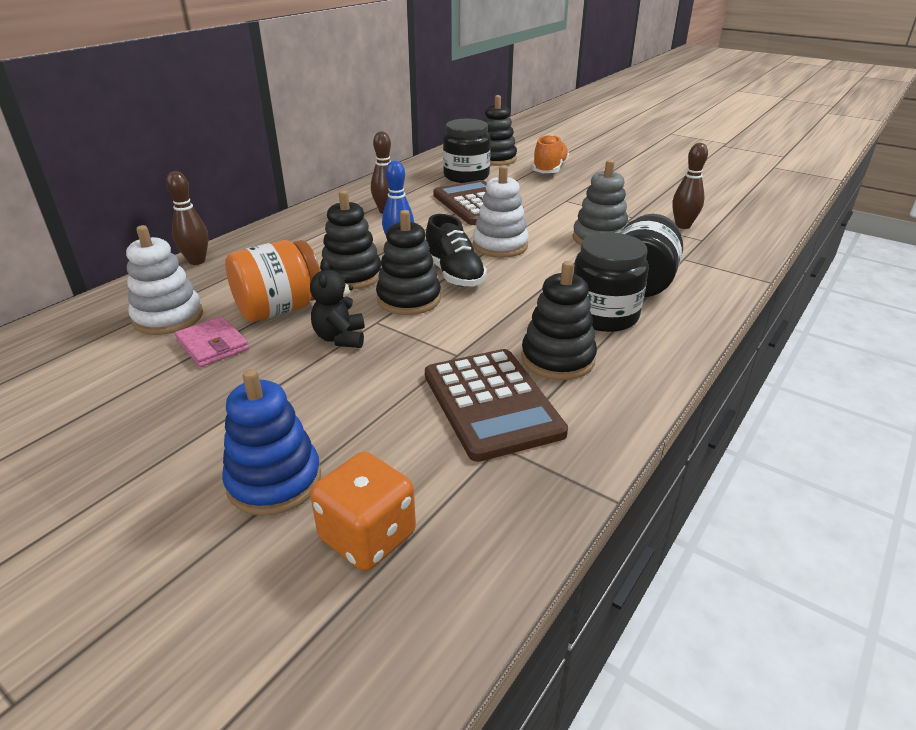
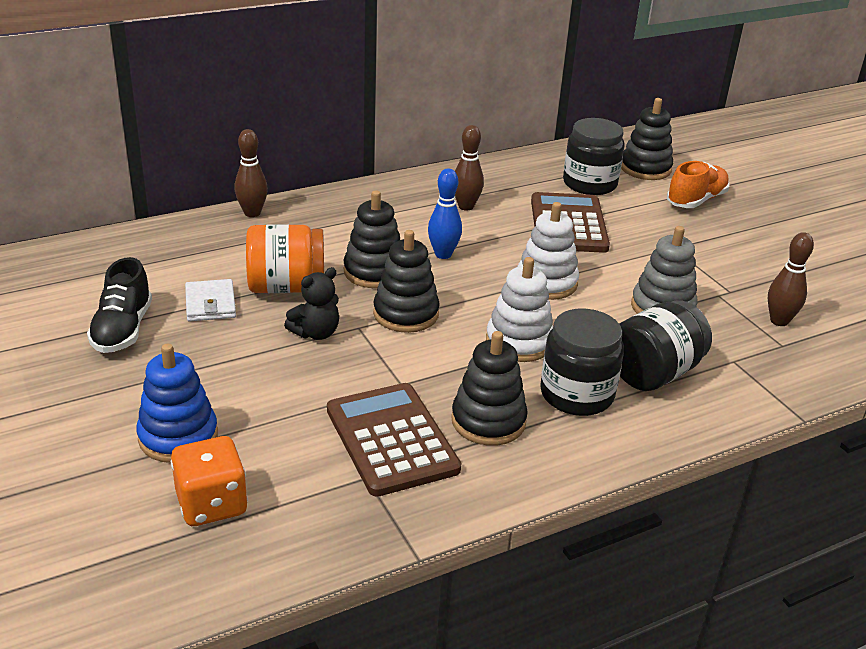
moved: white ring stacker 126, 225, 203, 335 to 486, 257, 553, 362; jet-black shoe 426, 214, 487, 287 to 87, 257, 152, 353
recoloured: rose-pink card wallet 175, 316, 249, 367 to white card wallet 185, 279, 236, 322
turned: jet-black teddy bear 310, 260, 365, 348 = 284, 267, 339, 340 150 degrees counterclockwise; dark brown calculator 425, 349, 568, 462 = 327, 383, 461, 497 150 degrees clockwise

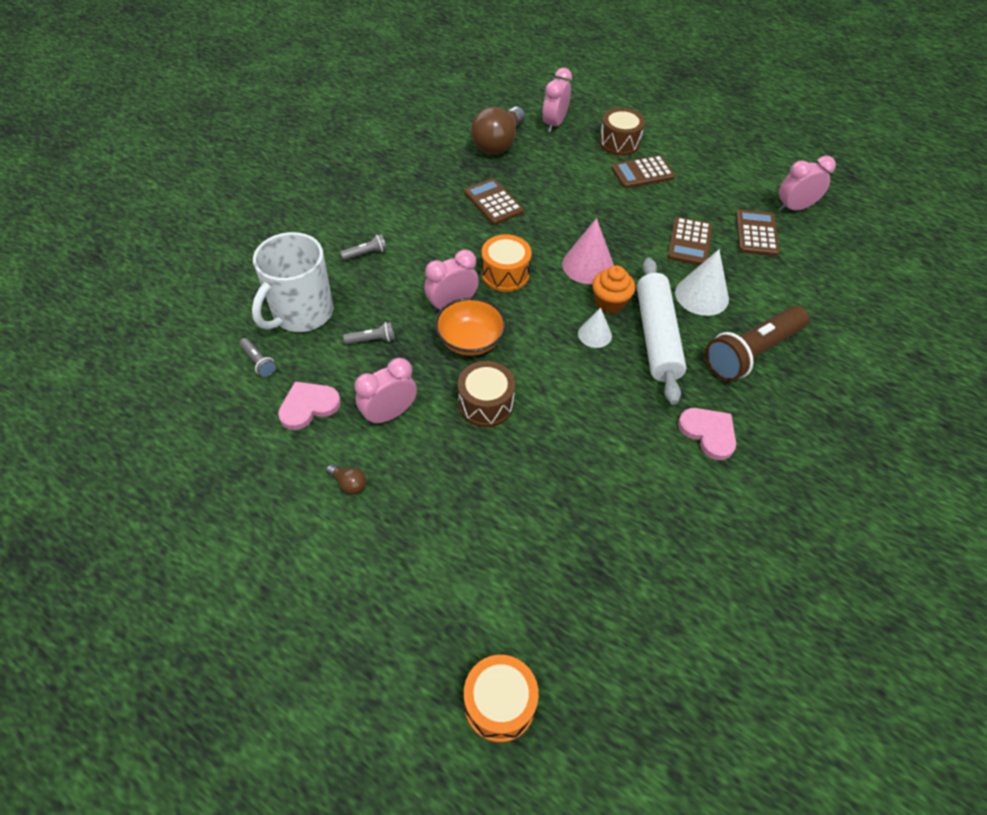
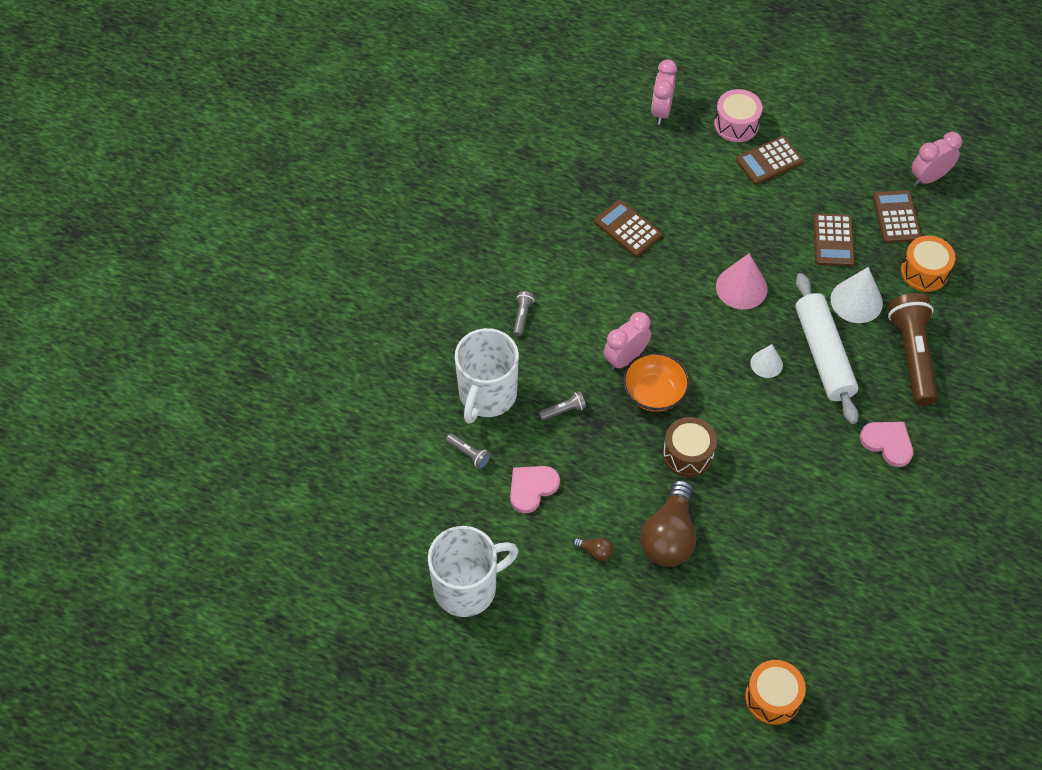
removed: rose-pink alarm clock 355, 357, 417, 426; orange-coloured muffin 592, 265, 635, 314
added: white coffee mug 428, 526, 519, 617
moved: dark brown bulb 471, 107, 525, 155 to 640, 480, 696, 567; orange-coloured snare drum 481, 234, 531, 292 to 901, 236, 956, 292
recoloured: dark brown snare drum 599, 108, 645, 156 to rose-pink snare drum 714, 89, 762, 142
turned: gray pocket torch 340, 234, 387, 260 = 513, 291, 535, 337 45 degrees counterclockwise; dark brown pocket torch 705, 306, 809, 382 = 888, 293, 938, 406 135 degrees clockwise

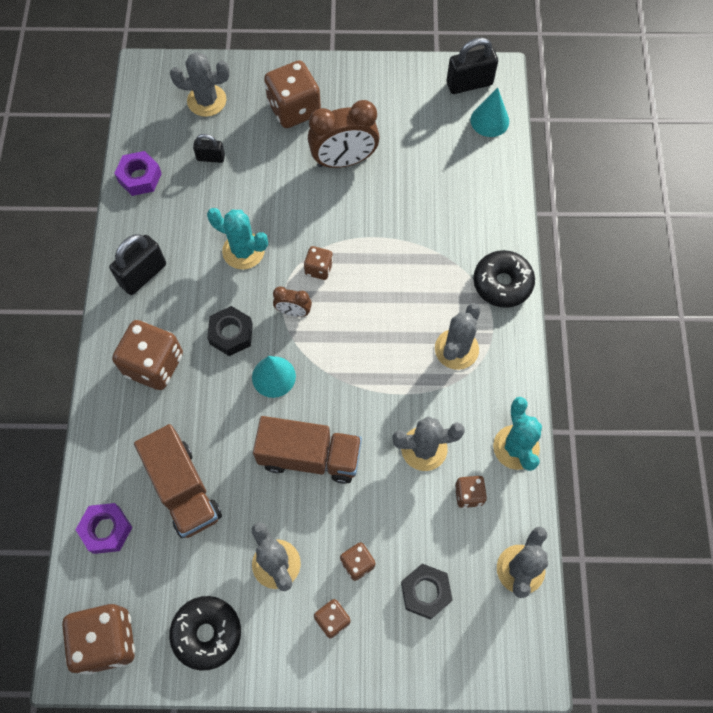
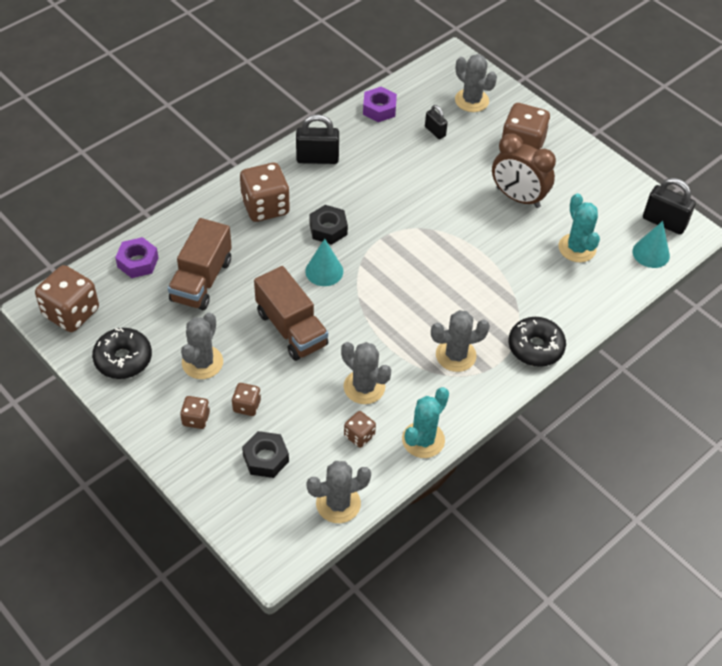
removed: dark brown alarm clock 273, 286, 312, 317; dark brown die 304, 246, 333, 280
moved: turquoise prickly plant 207, 208, 268, 270 to 559, 193, 600, 262

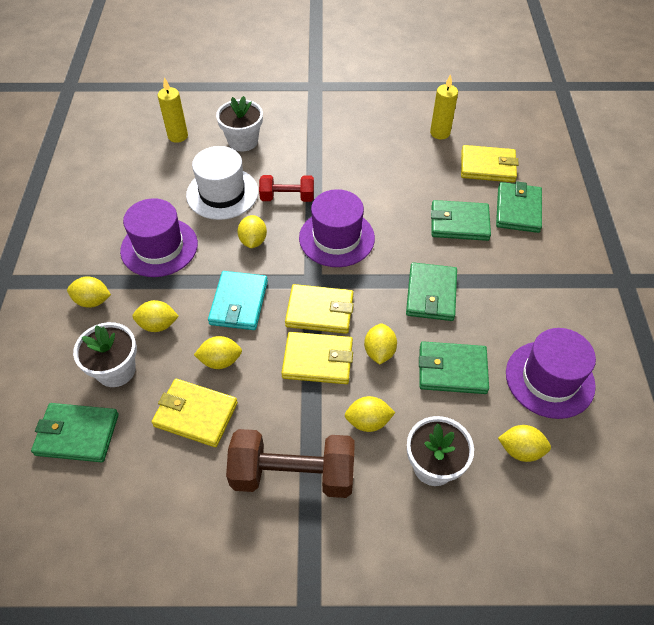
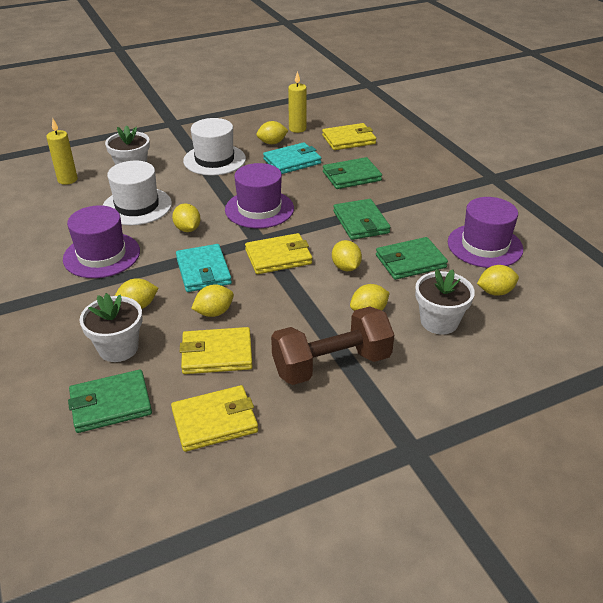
removed: red dumbbell 259, 175, 314, 202; emerald card wallet 496, 181, 542, 233
added: white tall hat 183, 118, 246, 176; turquoise card wallet 263, 142, 322, 174
moved: golden lemon 67, 276, 111, 308 to 256, 121, 288, 144; golden card wallet 282, 332, 353, 384 to 171, 385, 258, 452

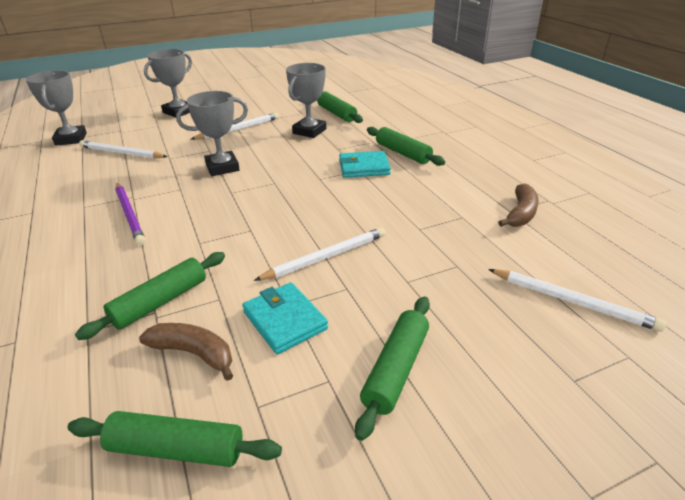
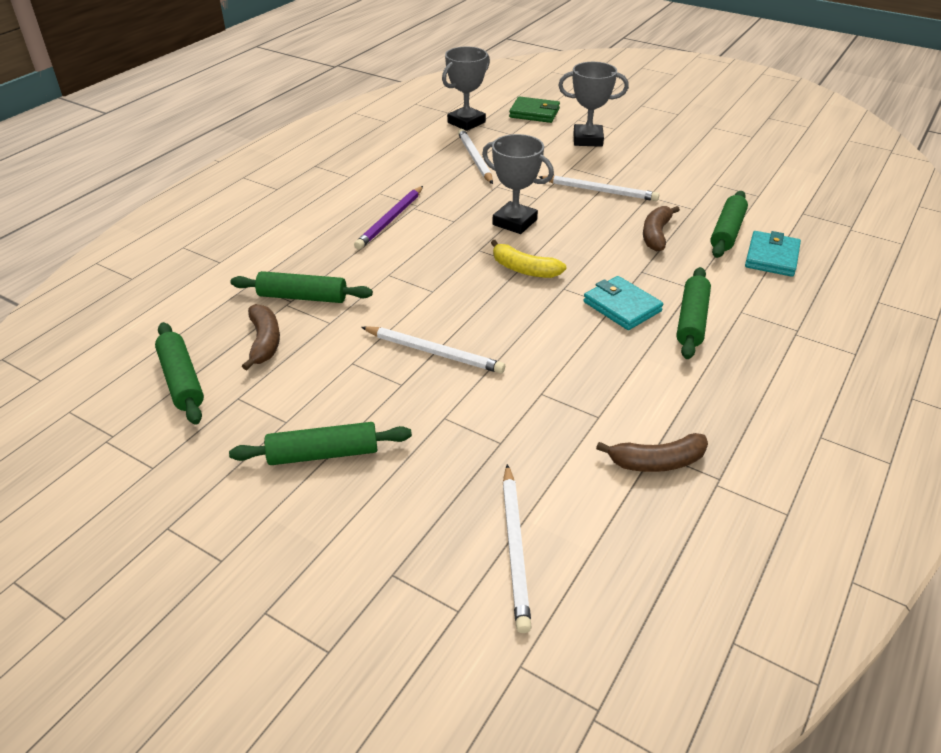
added: golden banana fruit 491, 240, 567, 278; emerald card wallet 509, 96, 560, 123
moved: turquoise card wallet 242, 282, 328, 354 to 745, 231, 801, 277
replaced: gray award cup 286, 63, 326, 138 to dark brown banana fruit 643, 206, 680, 251

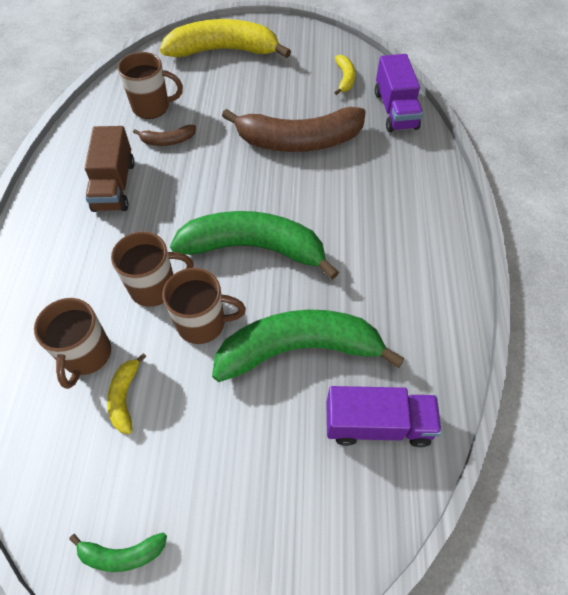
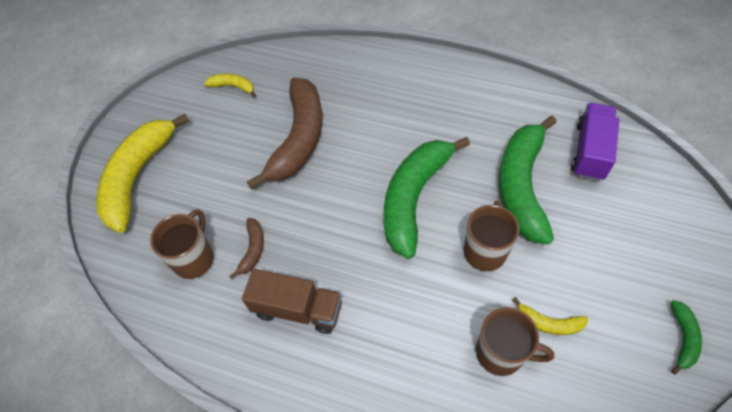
removed: dark brown coffee mug 111, 232, 194, 307; purple toy truck 375, 54, 423, 132

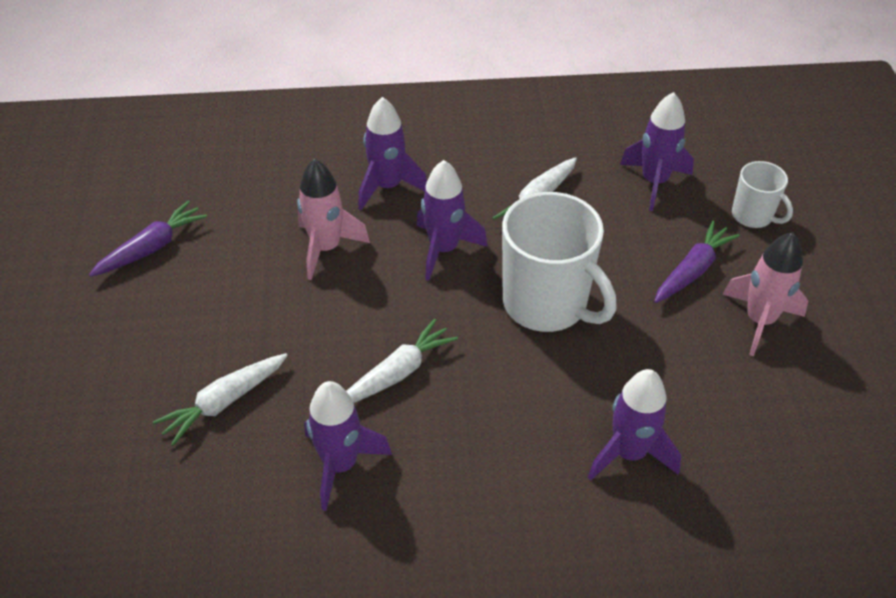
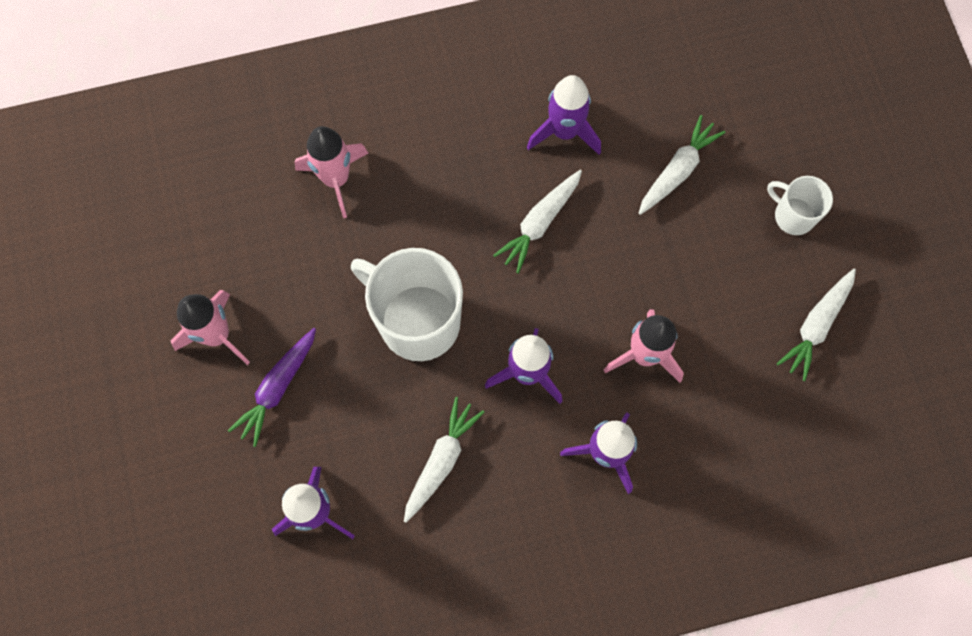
moved: white coffee mug 732, 161, 793, 228 to 767, 176, 833, 235
recoloured: purple toy carrot 89, 201, 207, 277 to white toy carrot 777, 269, 856, 381; purple rocket 588, 369, 681, 481 to rose-pink rocket 295, 126, 368, 218

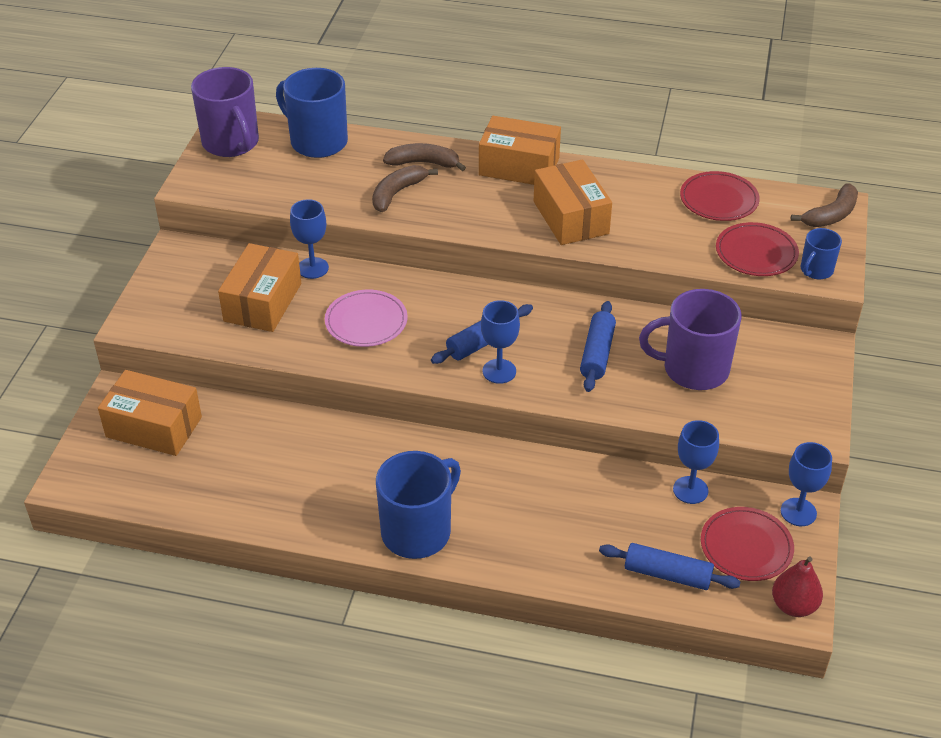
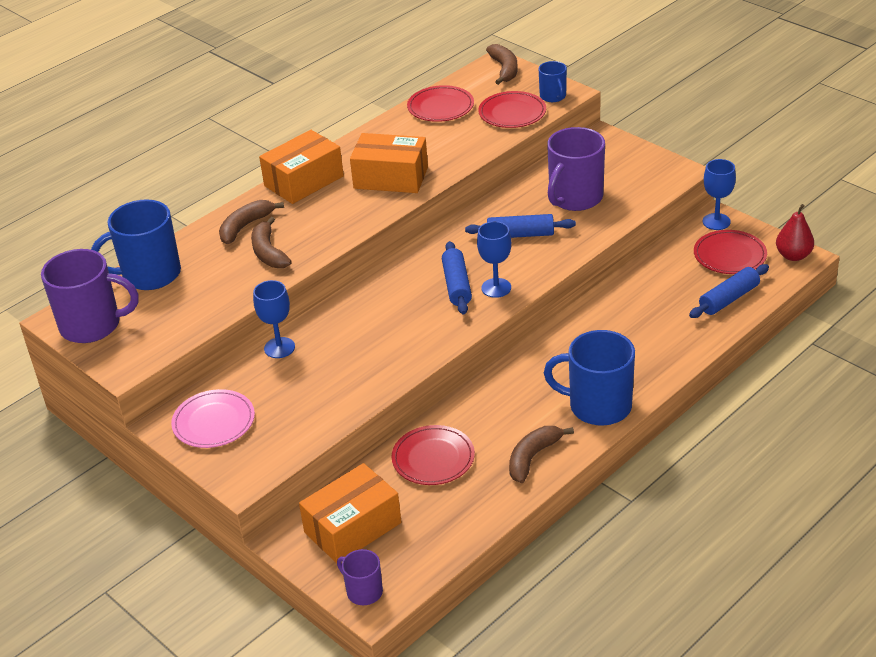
removed: orange-coloured parcel 218, 243, 301, 332; royal blue goblet 673, 420, 719, 504
added: purple coffee mug 337, 549, 383, 605; red plate 392, 425, 475, 485; dark brown banana fruit 509, 426, 574, 483
moved: rose-pink plate 325, 290, 408, 347 to 171, 389, 255, 448
turned: royal blue coffee mug 376, 451, 461, 559 = 544, 330, 635, 426 60 degrees counterclockwise; royal blue rolling pin 580, 301, 616, 392 = 465, 214, 576, 238 45 degrees counterclockwise

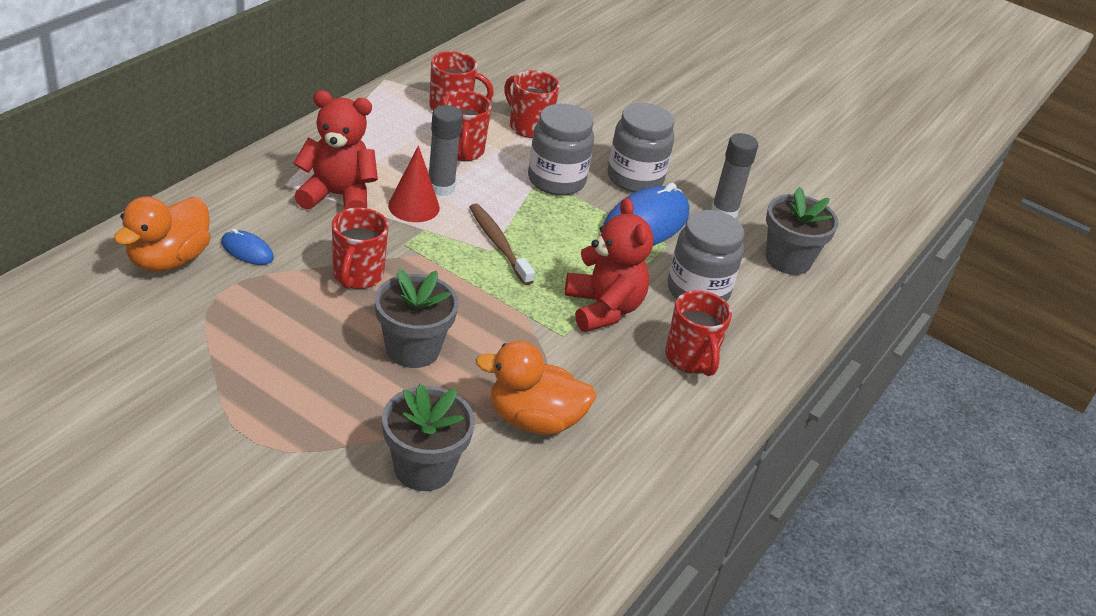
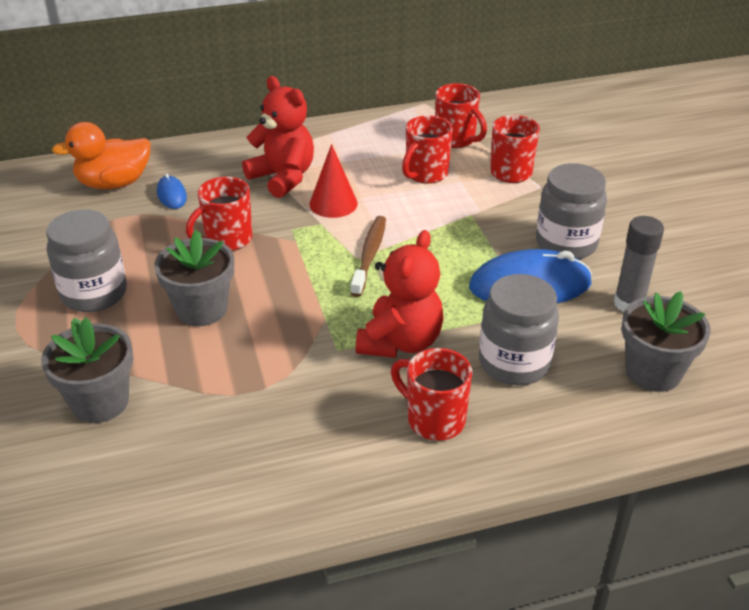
removed: gray glue stick 429, 105, 463, 196; orange-coloured duck 476, 341, 596, 435
moved: gray jam jar 528, 104, 594, 196 to 46, 209, 127, 312
turned: red coffee mug 665, 290, 732, 376 = 391, 348, 472, 441 105 degrees clockwise

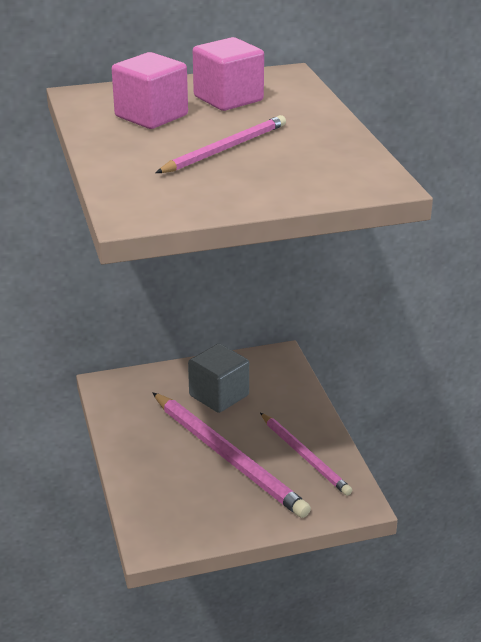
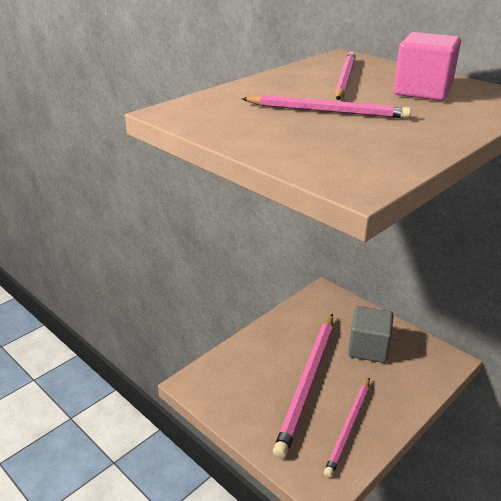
replaced: rose-pink cube 112, 52, 188, 129 to rose-pink wooden pencil 335, 52, 356, 100

